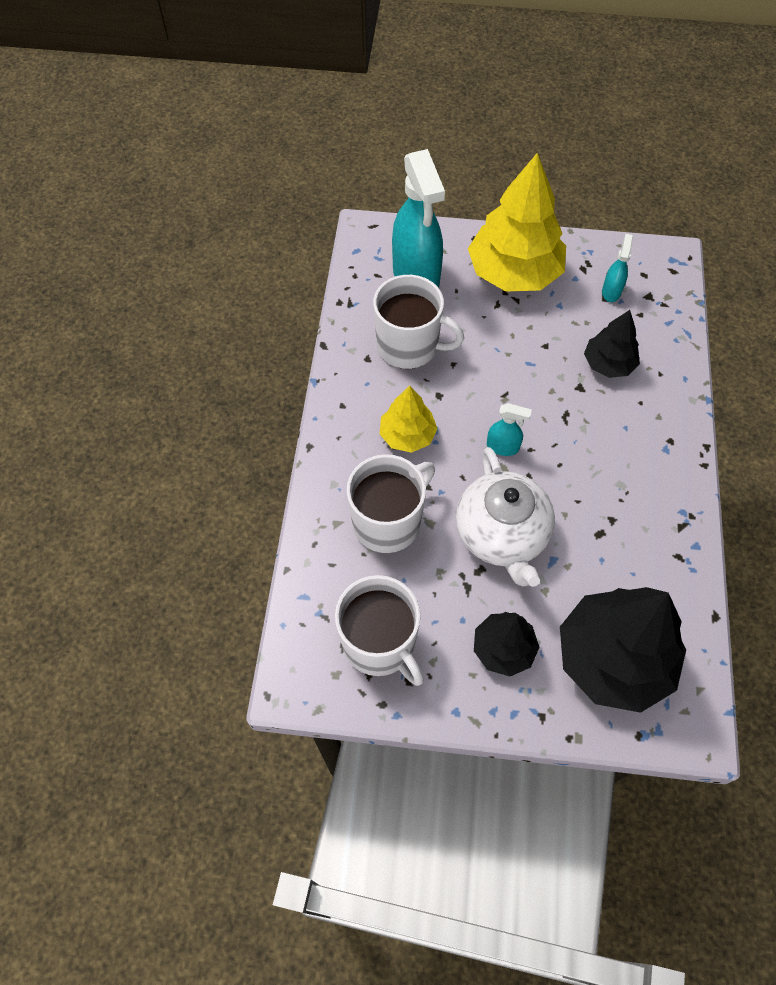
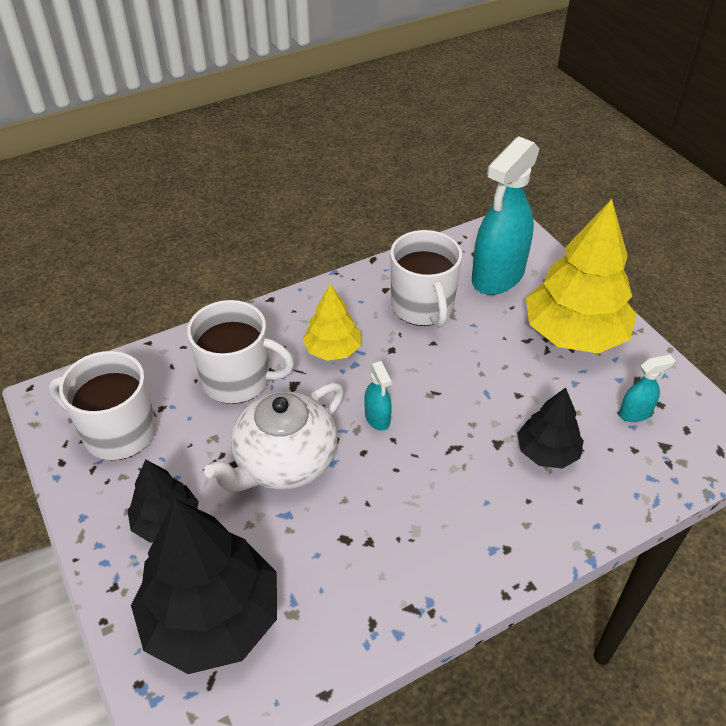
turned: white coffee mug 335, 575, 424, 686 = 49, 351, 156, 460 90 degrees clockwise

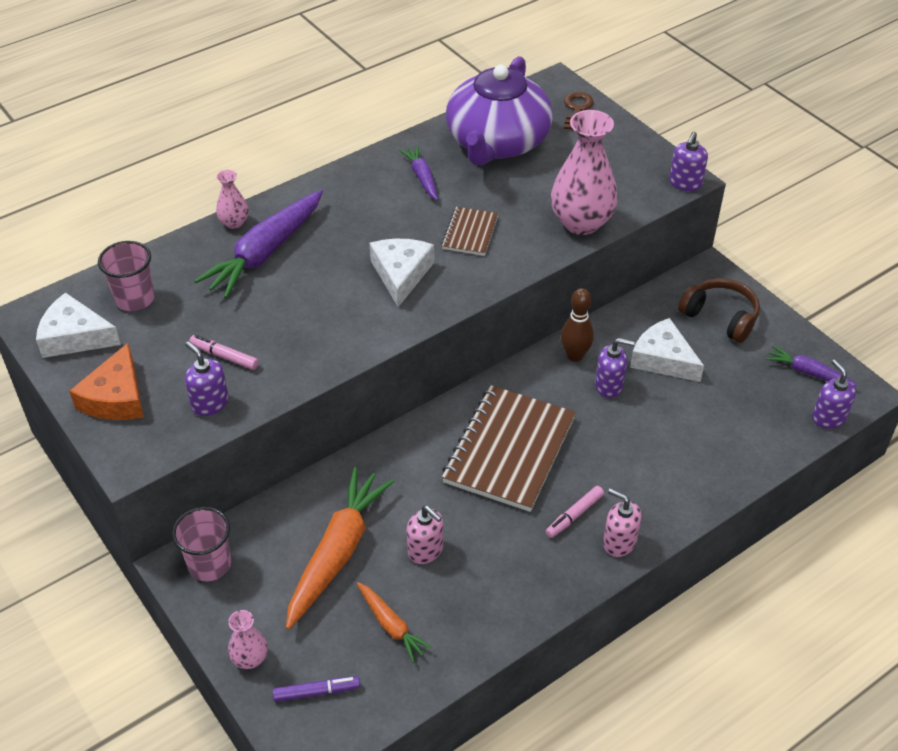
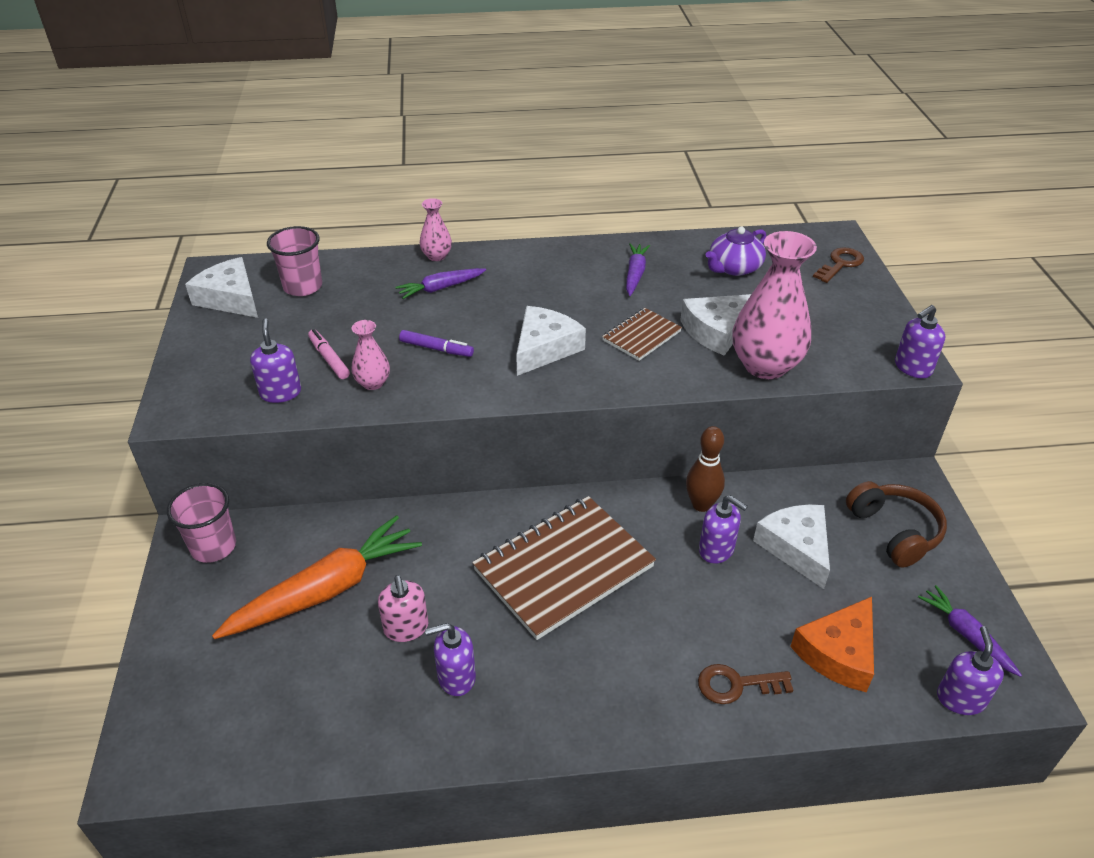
removed: orange-coloured toy carrot 357, 582, 433, 663; rose-pink felt pen 545, 486, 604, 538; rose-pink soap pump 603, 488, 642, 557
added: purple soap pump 425, 623, 476, 696; white cheese 680, 294, 751, 356; dark brown key 698, 664, 793, 704
moved: orange-coloured cheese 69, 343, 144, 420 to 790, 597, 874, 692; rose-pink tall vase 228, 610, 268, 669 to 351, 320, 390, 390; purple felt pen 273, 676, 360, 702 to 399, 330, 474, 357
resized: purple toy carrot 194, 190, 323, 298 = 395, 268, 486, 299 x0.52; purple teapot 446, 56, 553, 166 = 706, 227, 766, 276 x0.48

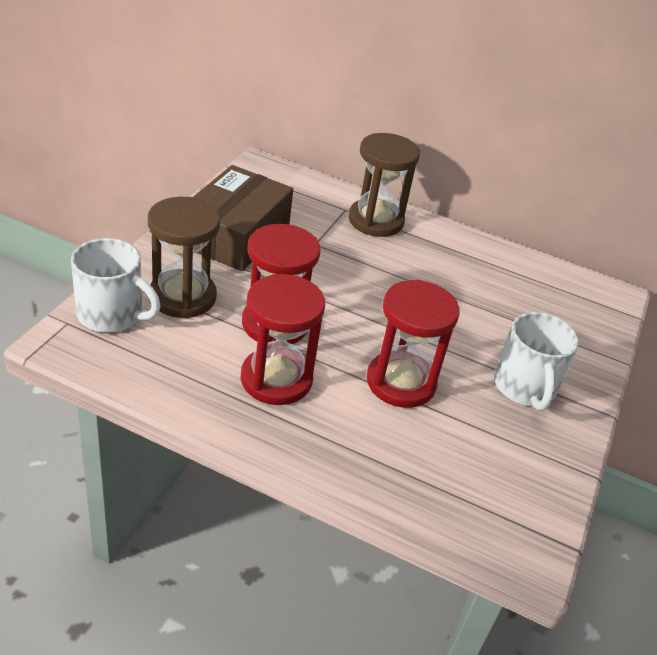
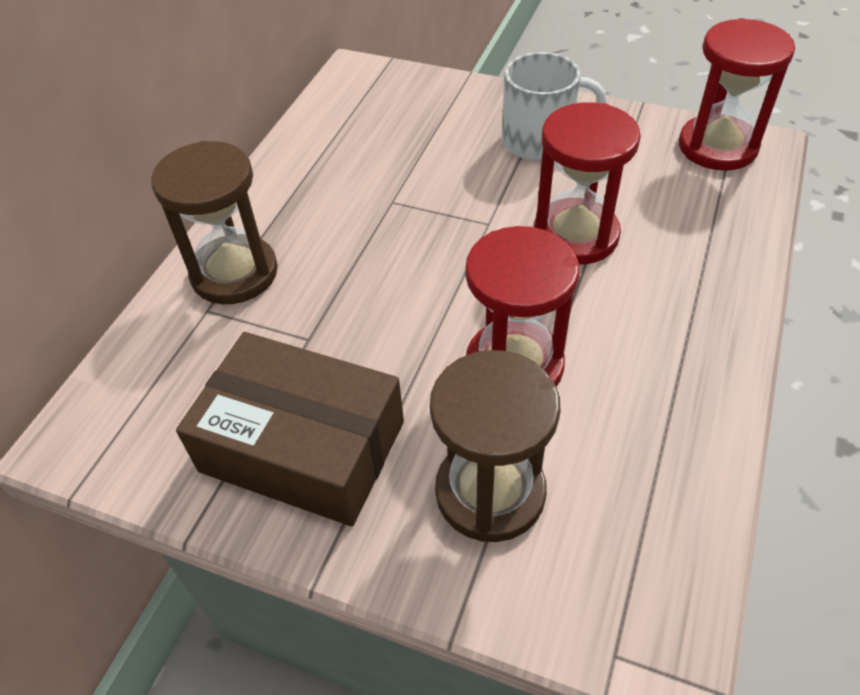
removed: white coffee mug 71, 238, 161, 333
moved: red hourglass 240, 274, 325, 405 to 679, 18, 795, 171

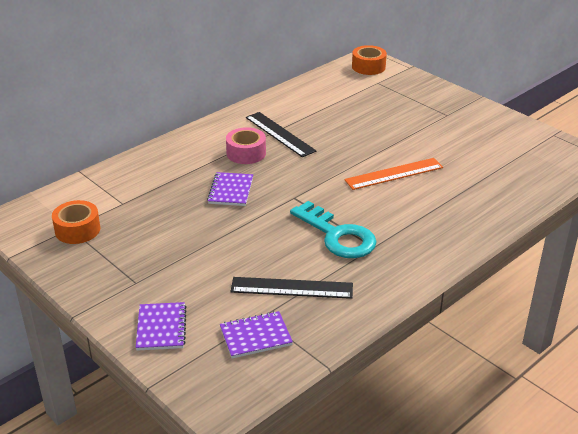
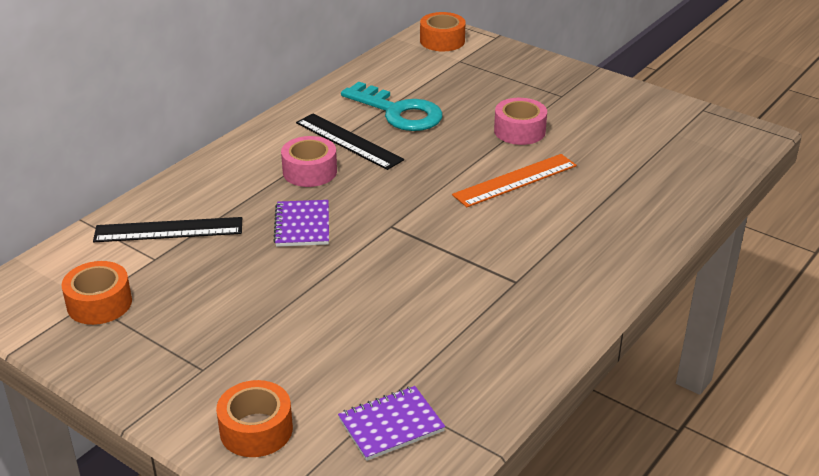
added: rose-pink roll of tape 494, 98, 547, 145
moved: jet-black ruler 231, 277, 353, 299 to 93, 217, 242, 242; turquoise key 290, 201, 377, 258 to 341, 82, 443, 131
replaced: purple notebook 136, 302, 186, 351 to orange-coloured roll of tape 216, 380, 293, 457

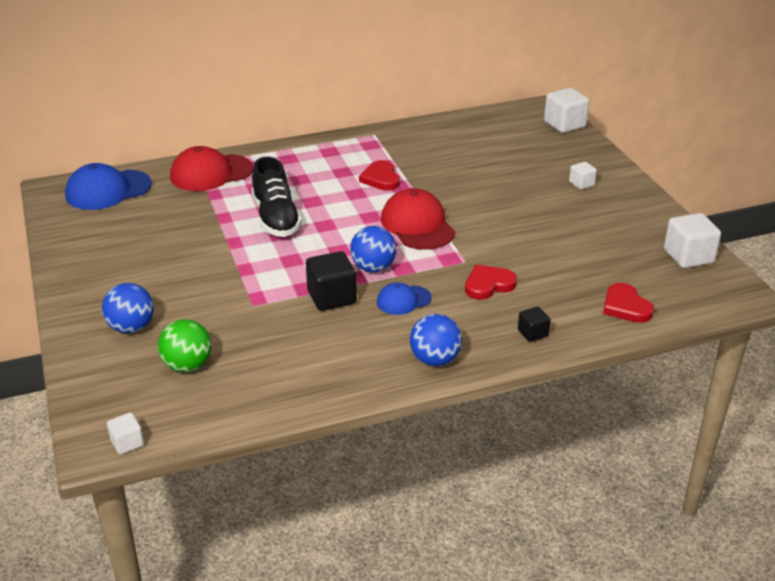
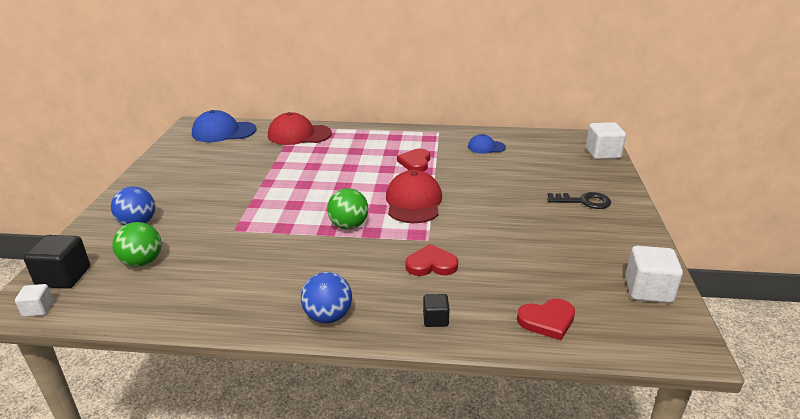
removed: jet-black shoe 252, 157, 302, 237
moved: jet-black cube 306, 251, 357, 311 to 23, 235, 90, 289; royal blue baseball cap 377, 283, 432, 315 to 468, 134, 506, 154
replaced: white cube 569, 162, 597, 190 to jet-black key 547, 192, 611, 209
recoloured: royal blue sphere 350, 226, 397, 272 to emerald sphere 327, 188, 369, 230
turned: red heart 603, 283, 654, 323 = 517, 299, 575, 340 105 degrees counterclockwise

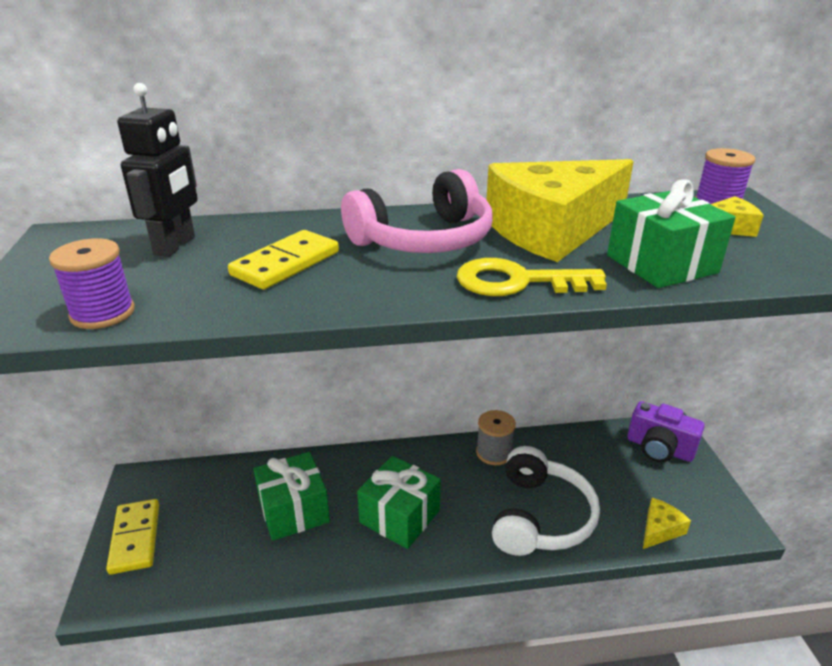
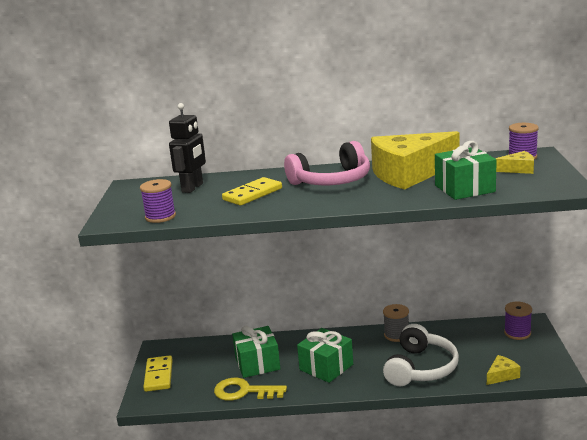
moved: golden key 457, 258, 607, 296 to 214, 378, 287, 401
replaced: purple photo camera 627, 401, 705, 462 to purple bobbin 504, 302, 532, 340

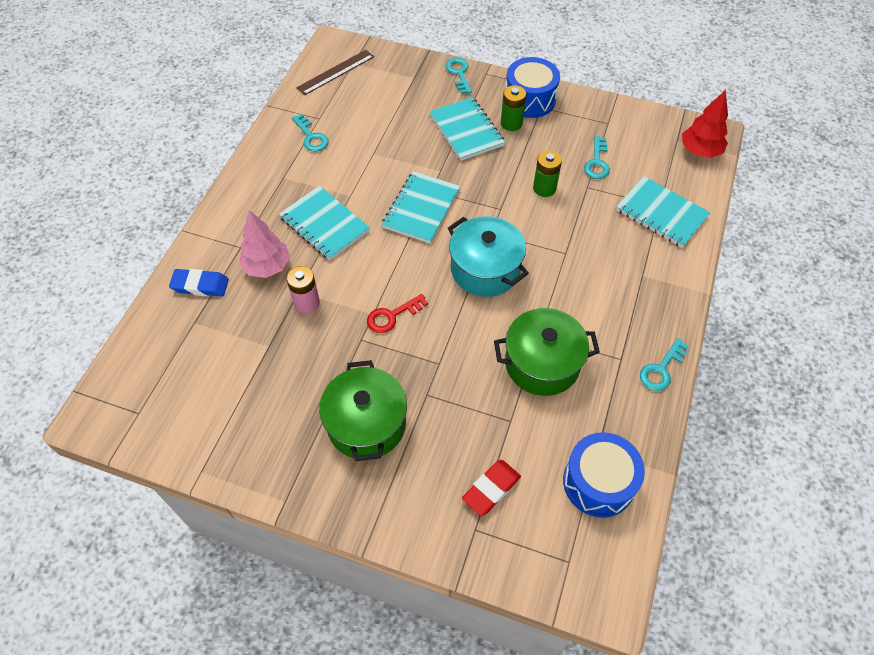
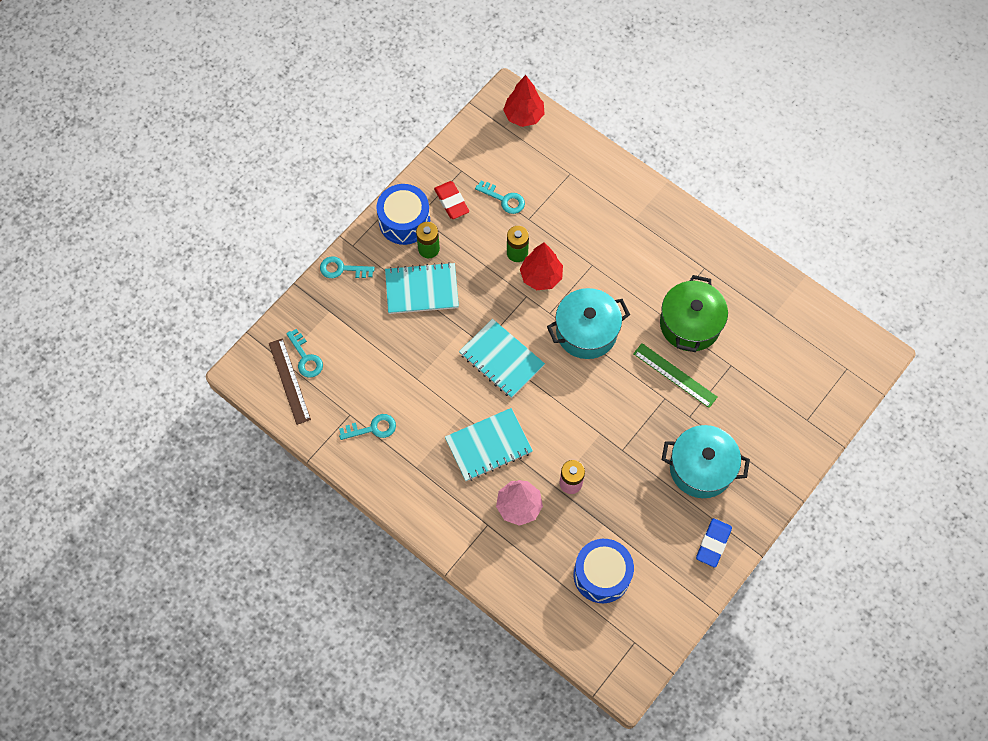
removed: red key 367, 294, 428, 333; turquoise notebook 616, 176, 711, 248
added: red toy tree 520, 243, 563, 290; emerald ruler 633, 343, 718, 408
moved: royal blue pencil eraser 169, 269, 229, 296 to 696, 518, 732, 567; red pencil eraser 462, 460, 521, 516 to 434, 181, 469, 219; royal blue snare drum 563, 432, 645, 518 to 574, 539, 634, 603; turquoise key 640, 338, 689, 391 to 286, 329, 323, 378
recoloured: emerald stockpot 319, 360, 407, 461 to turquoise stockpot 662, 425, 750, 498

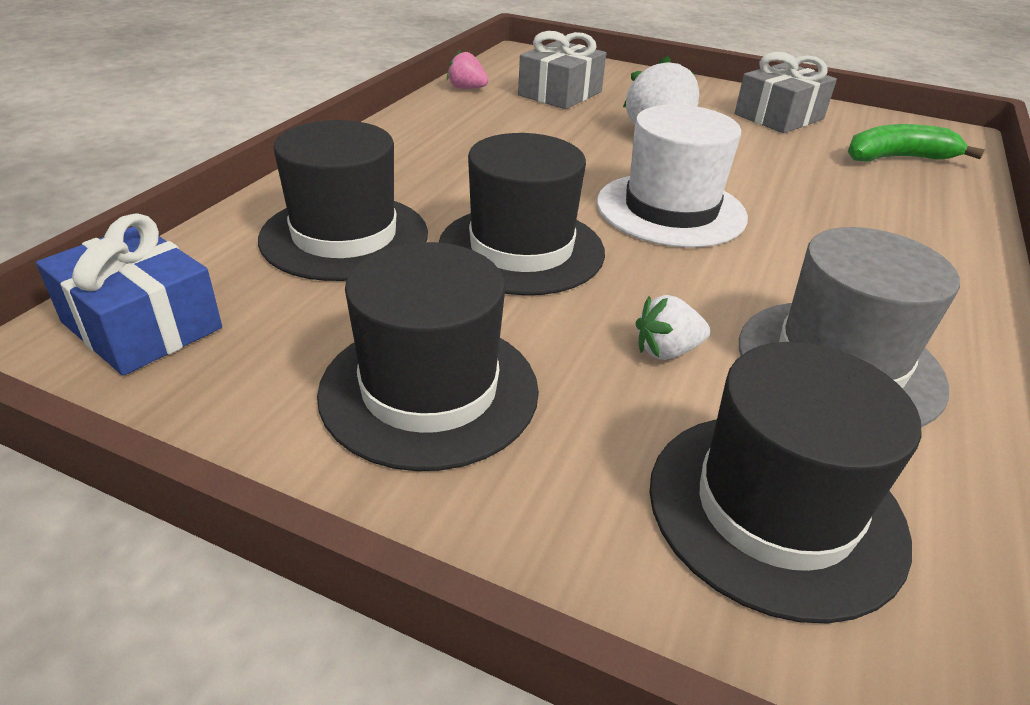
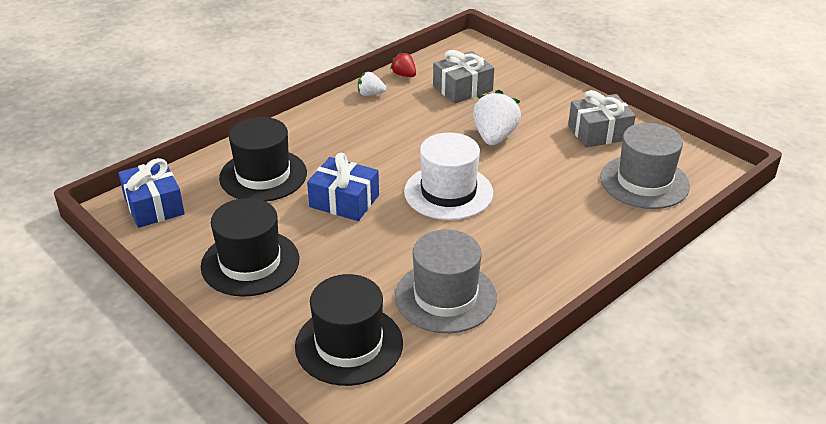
moved: white strawberry 636, 295, 710, 360 to 358, 72, 386, 96
replaced: jet-black tall hat 439, 133, 605, 295 to royal blue wrapped gift 307, 153, 379, 221; emerald banana fruit 848, 124, 985, 162 to gray tall hat 600, 123, 690, 209
recoloured: rose-pink strawberry 447, 50, 488, 89 to red strawberry 390, 52, 416, 77

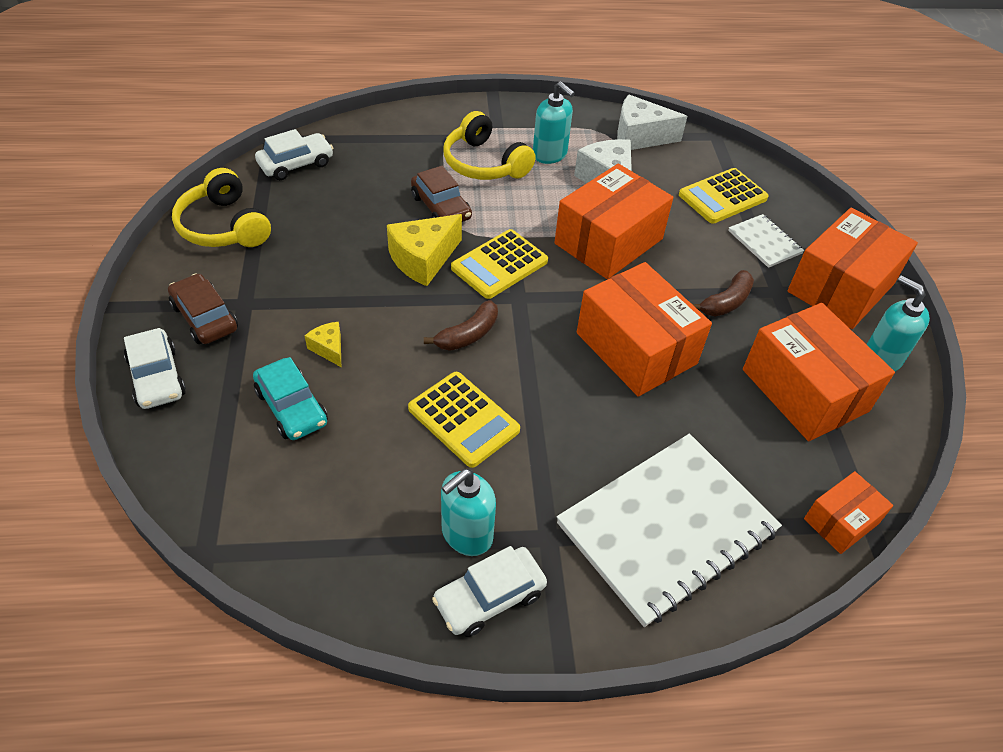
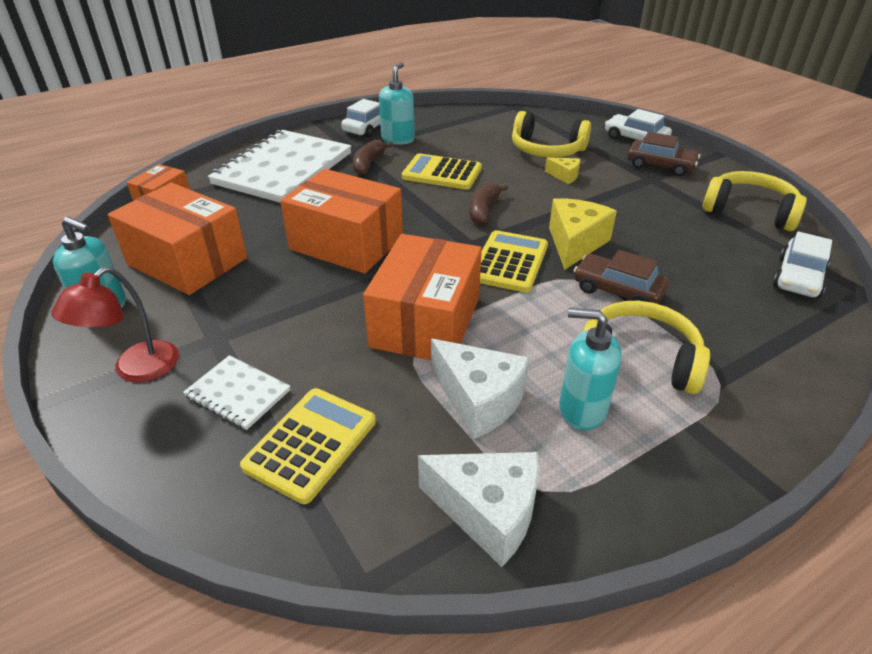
moved: dark brown banana fruit 692, 270, 754, 317 to 353, 140, 393, 175
replaced: turquoise toy car 253, 357, 328, 440 to golden headphones 512, 111, 591, 157; orange-coloured parcel 787, 208, 918, 329 to red lamp 51, 267, 179, 382
turned: white cheese 617, 94, 687, 150 = 418, 452, 539, 567 45 degrees clockwise

